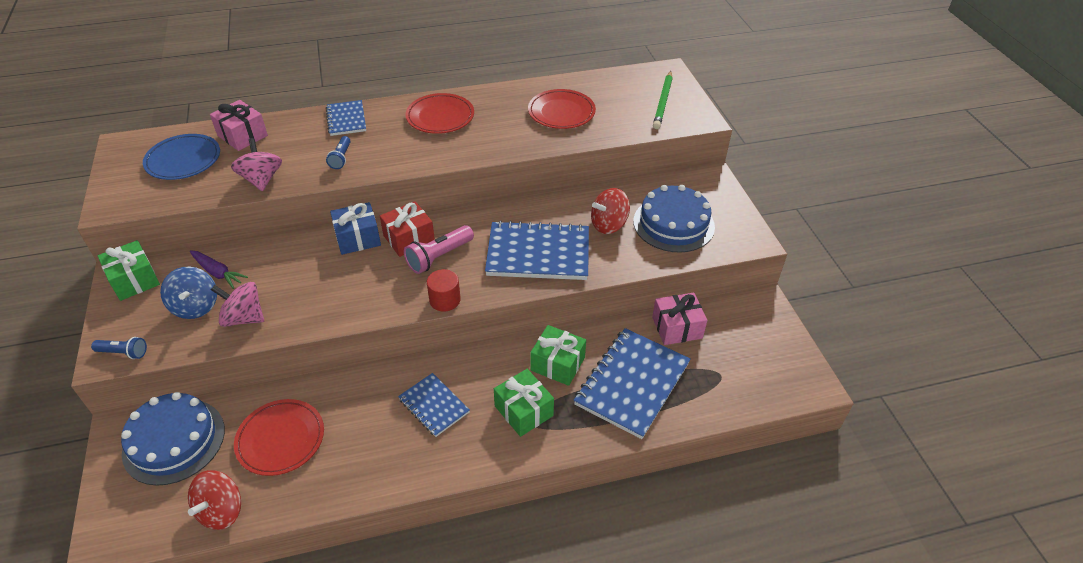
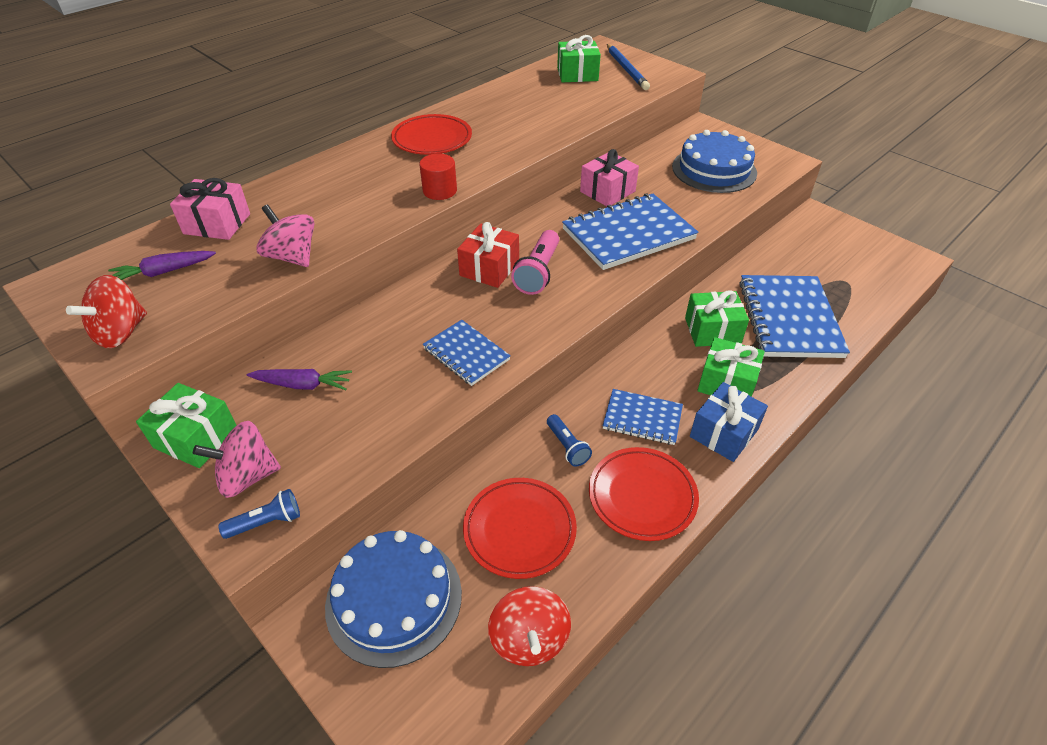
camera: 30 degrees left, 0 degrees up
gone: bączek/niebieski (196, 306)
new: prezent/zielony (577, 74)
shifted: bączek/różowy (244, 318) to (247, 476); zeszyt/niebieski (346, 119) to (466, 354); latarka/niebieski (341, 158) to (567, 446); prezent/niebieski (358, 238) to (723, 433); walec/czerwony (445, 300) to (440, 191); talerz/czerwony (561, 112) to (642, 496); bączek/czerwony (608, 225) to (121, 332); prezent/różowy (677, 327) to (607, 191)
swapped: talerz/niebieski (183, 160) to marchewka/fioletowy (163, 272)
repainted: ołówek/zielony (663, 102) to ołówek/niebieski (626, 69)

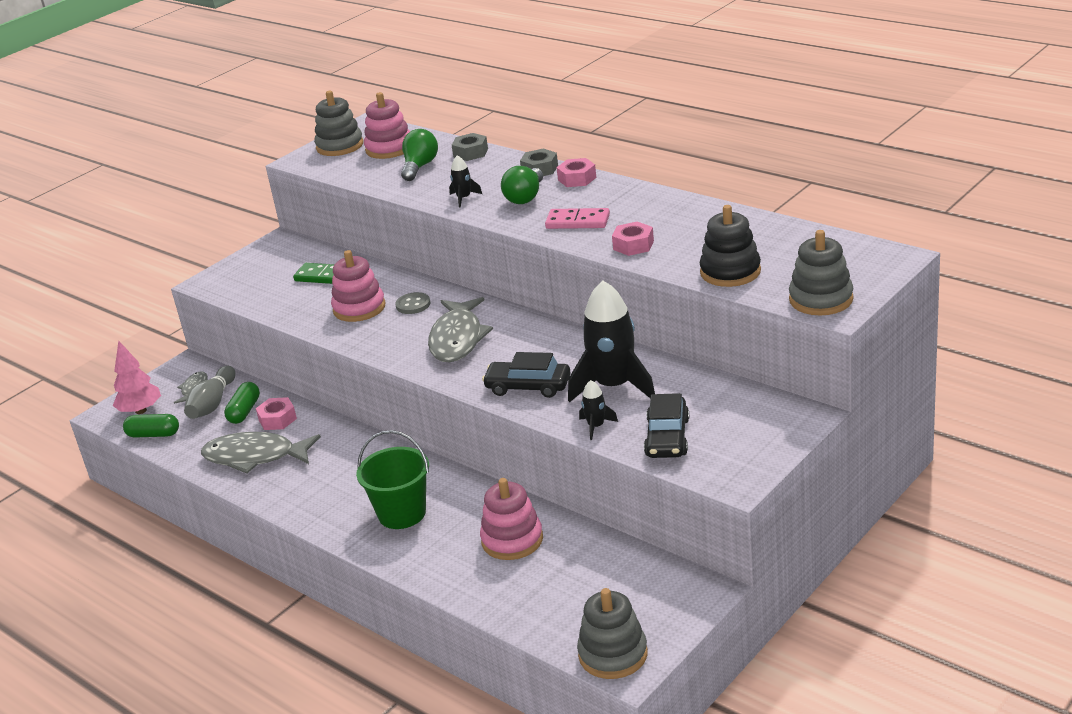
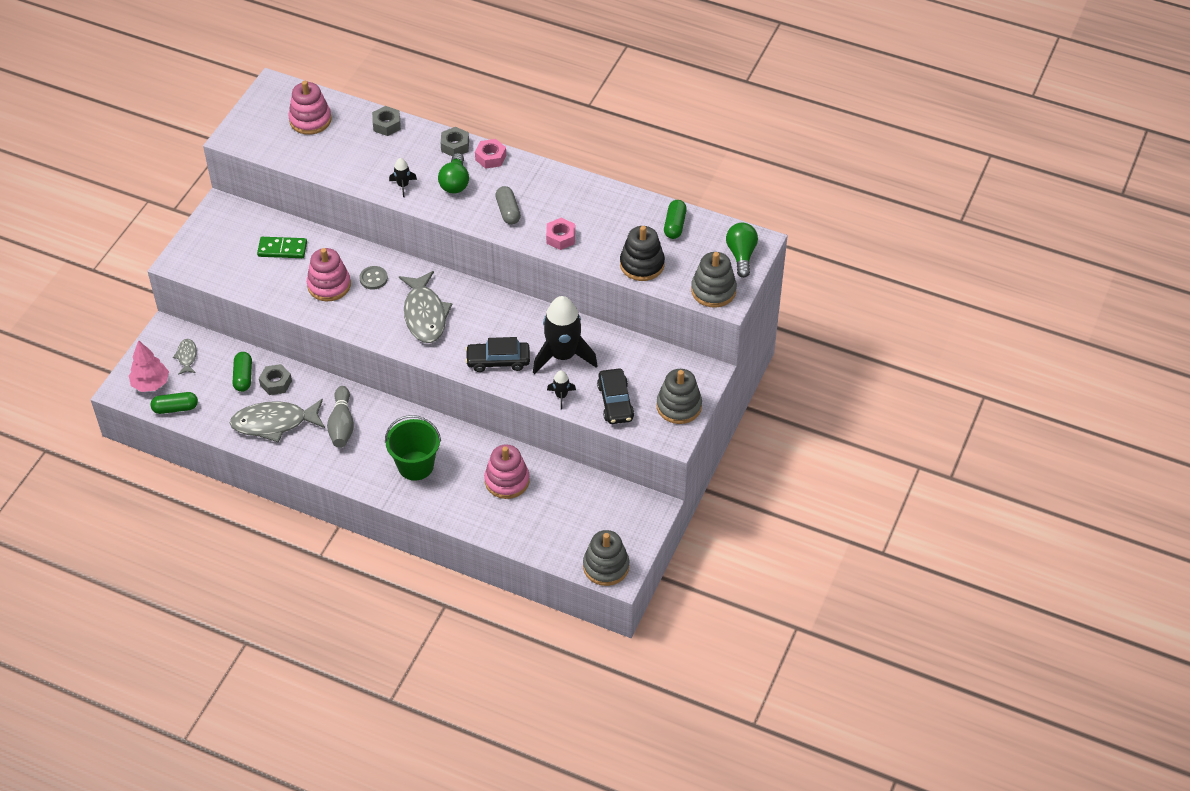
camera: 20 degrees left, 20 degrees up
new: kapsułka/zielony (674, 225)
shifted: kręgiel/szary (212, 404) to (342, 425); zabawka nakładanka/szary (340, 146) to (679, 406); żarówka/zielony (419, 167) to (741, 255)
swapped: kostka domina/różowy (577, 221) to kapsułka/szary (508, 211)
repainted: nakrętka/różowy (277, 419) to nakrętka/szary (276, 383)

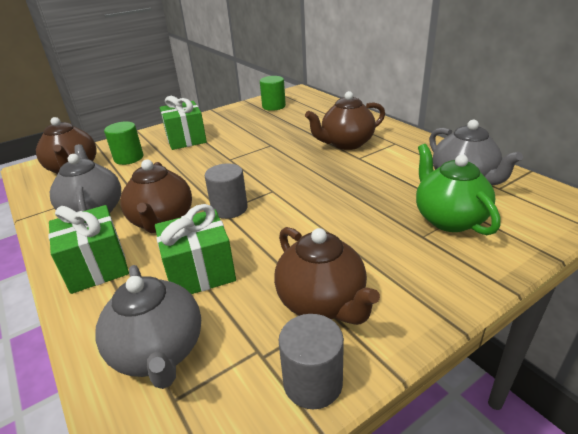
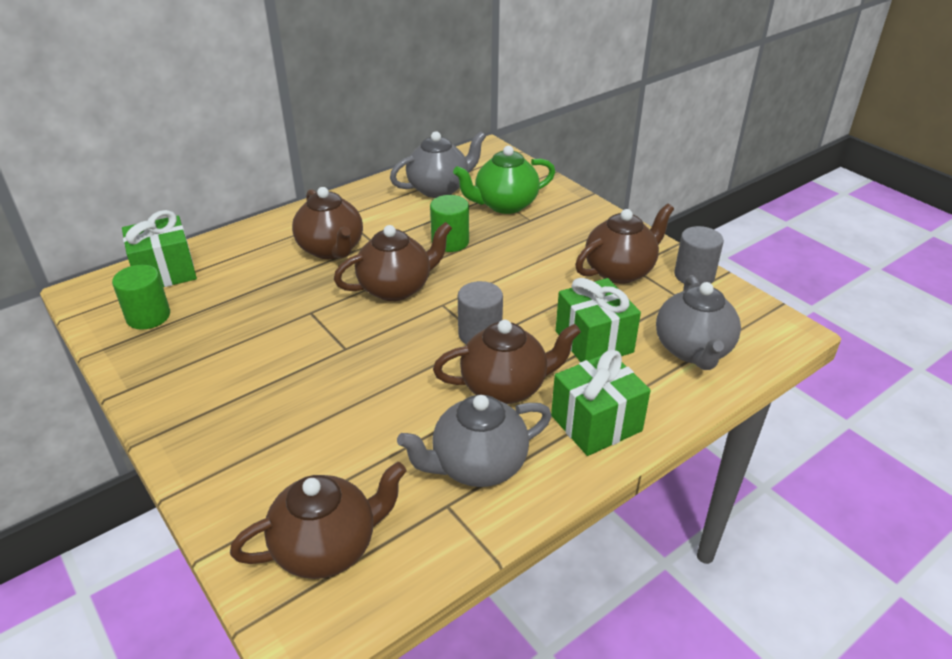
camera: 95 degrees left, 5 degrees up
new: imbryk/brązowy (396, 288)
shifted: walec/zielony (129, 158) to (450, 242); prezent/zielony (186, 139) to (165, 272)
rotated: imbryk/szary (159, 352) = (693, 350) 120 degrees clockwise

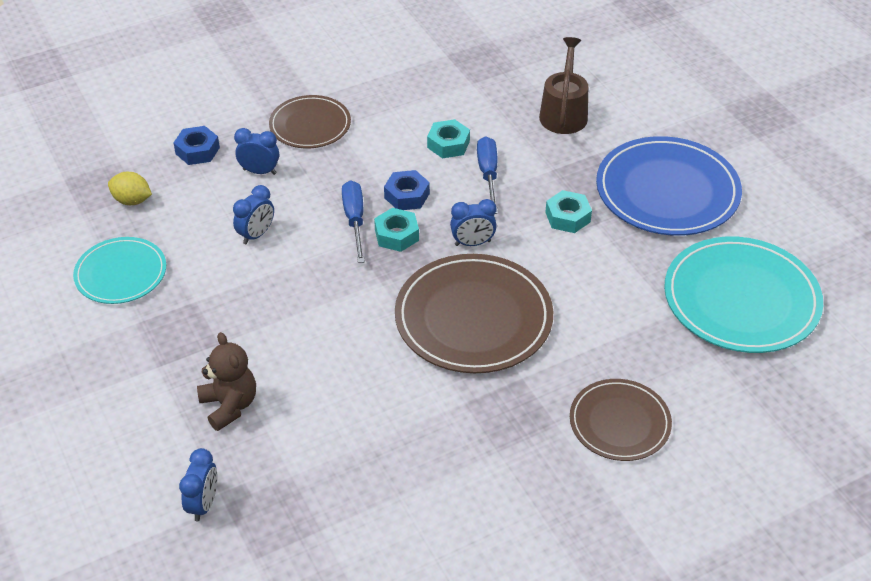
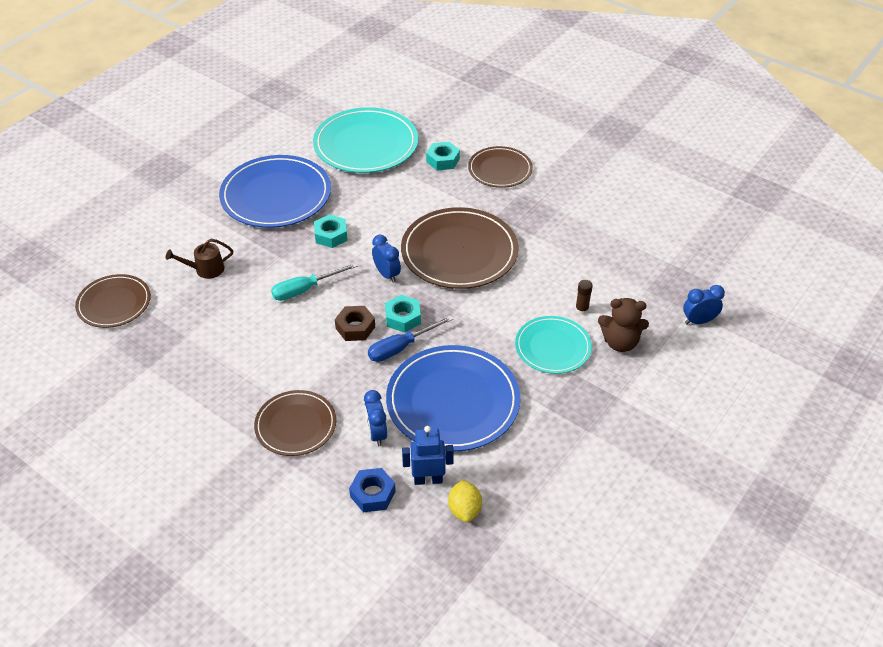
camera: 115 degrees left, 0 degrees up
new: talerz/brązowy (114, 303); robot/niebieski (428, 479); klej w sztyfcie/brązowy (581, 309)
shifted: talerz/turkusowy (121, 273) to (553, 347); nakrętka/turkusowy (448, 144) to (443, 160)
swapped: budzik/niebieski (256, 235) to talerz/niebieski (453, 401)
repainted: nakrętka/niebieski (407, 196) to nakrętka/brązowy (355, 327); śrubokręt/niebieski (488, 174) to śrubokręt/turkusowy (305, 289)
rotated: miś/brązowy (229, 405) = (620, 342) 120 degrees counterclockwise
scaled: konewka/brązowy (564, 113) = (205, 269) x0.66

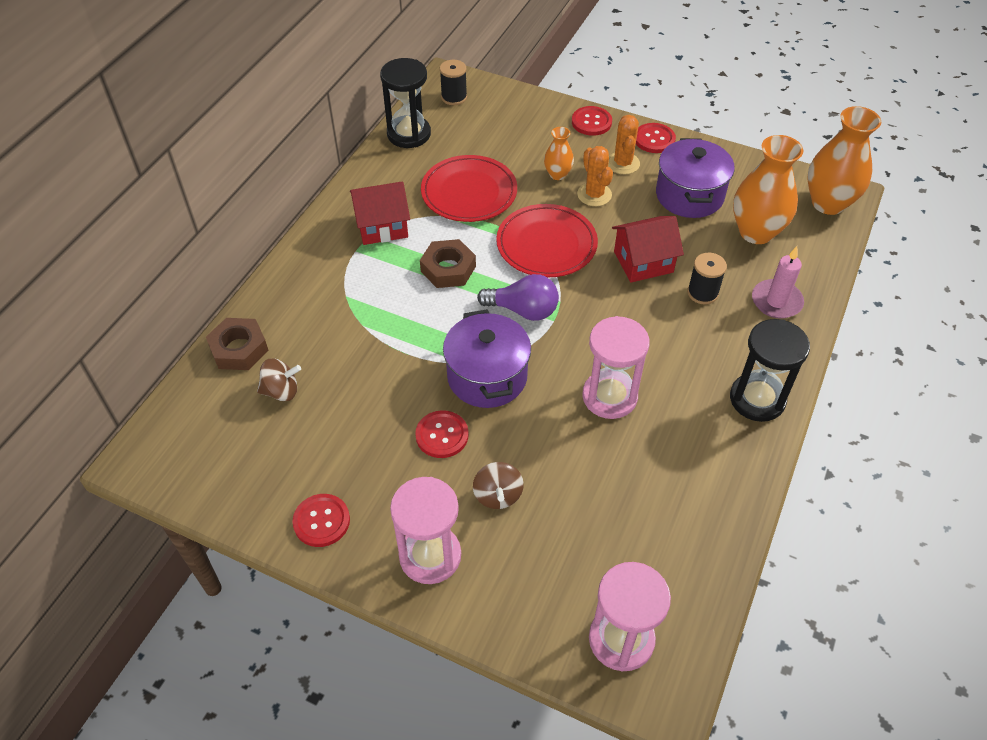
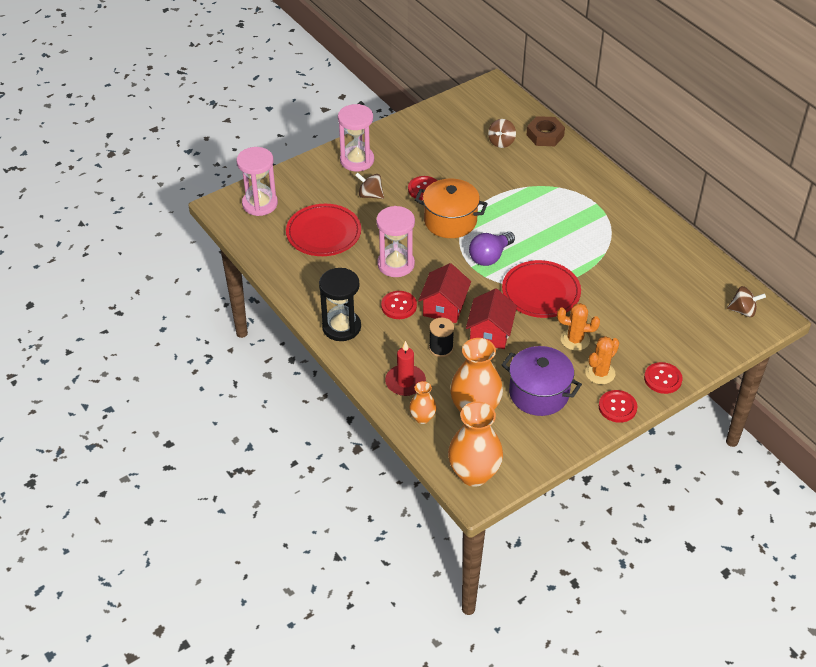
camera: 120 degrees right, 5 degrees down
gone: klepsydra/czarny (409, 134); nakrętka/brązowy (448, 269)
shifted: guzik/czerwony (321, 521) to (399, 306); domek/czerwony (382, 226) to (444, 307); talerz/czerwony (469, 192) to (323, 233); wazon/pomarańczowy (557, 174) to (422, 418)
swapped: szpulka/czarny (454, 97) to bączek/brązowy (743, 311)
repainted: garnek/fioletowy (487, 377) to garnek/pomarańczowy (450, 221); świeca/różowy (776, 301) to świeca/czerwony (405, 382)
rotated: kaktus/pomarańczowy (623, 163) = (600, 373) 75 degrees counterclockwise

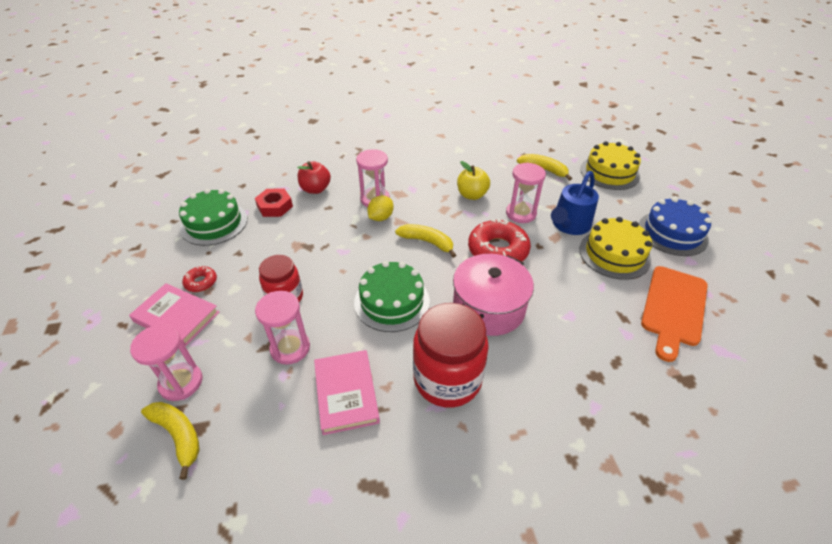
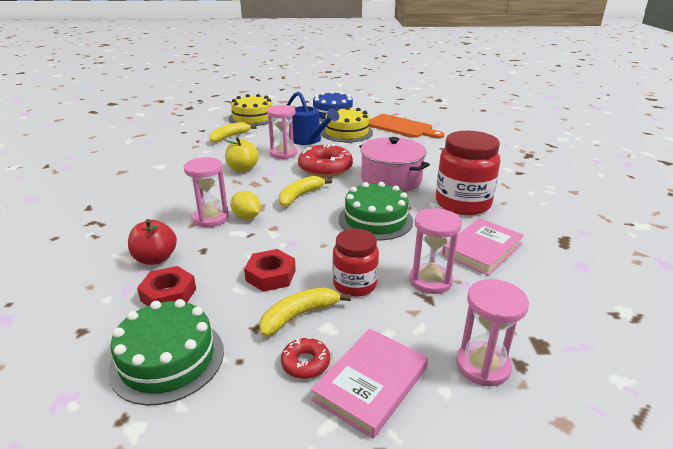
camera: 80 degrees left, 15 degrees down
new: nakrętka/czerwony (271, 275)
shifted: banan/żółty (178, 435) to (299, 315)
rotated: książka/różowy (346, 393) = (482, 249) 45 degrees counterclockwise

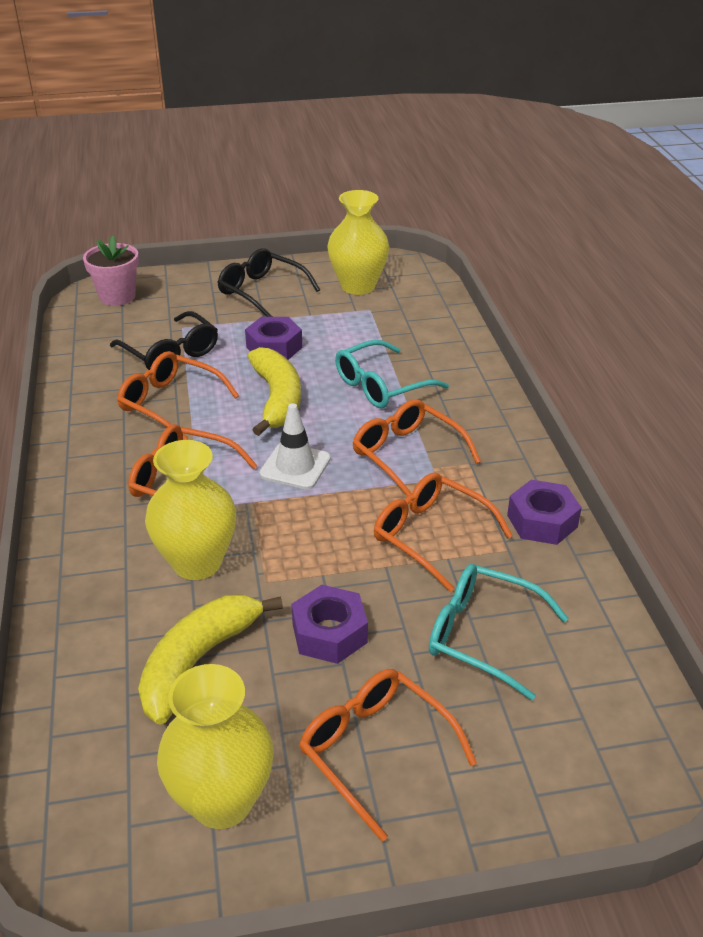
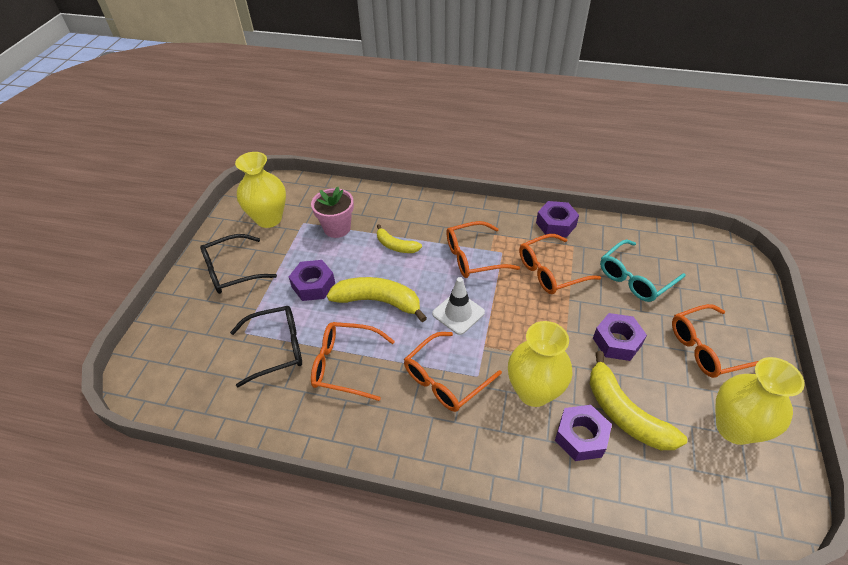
camera: 65 degrees left, 10 degrees up
new: nakrętka/fioletowy (581, 437)
shifted: doniczka/różowy (117, 296) to (337, 228)
swapped: okulary/turkusowy (381, 386) to banan/żółty (396, 246)
rotated: okulary/pomarańczowy (170, 403) = (345, 365) 45 degrees clockwise

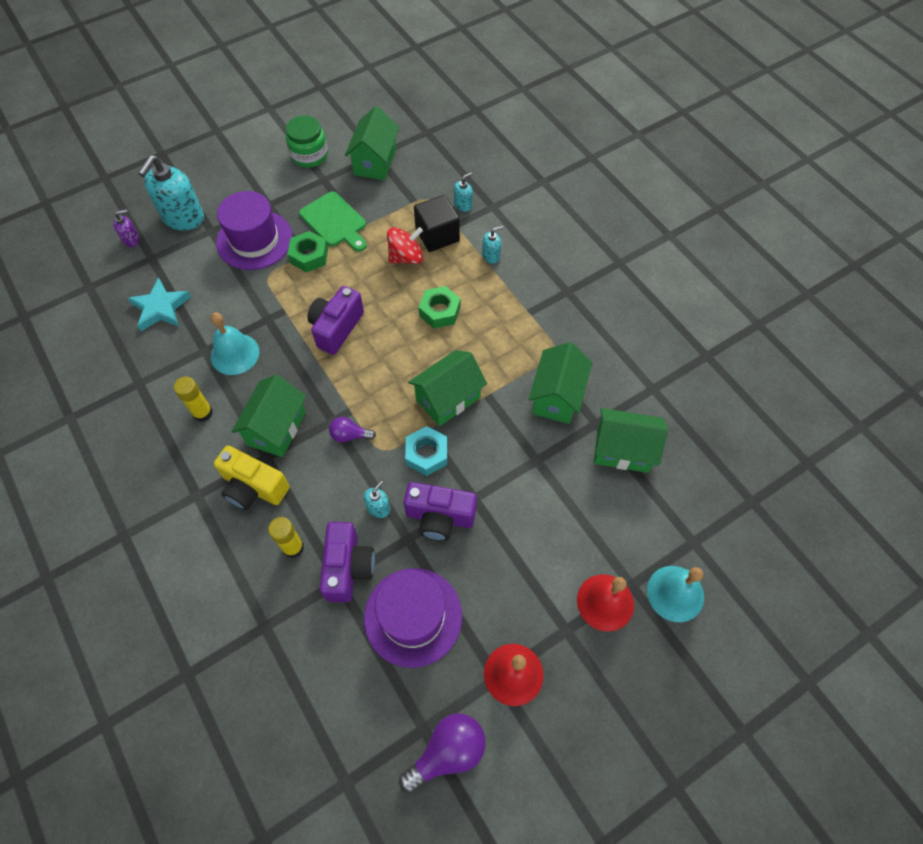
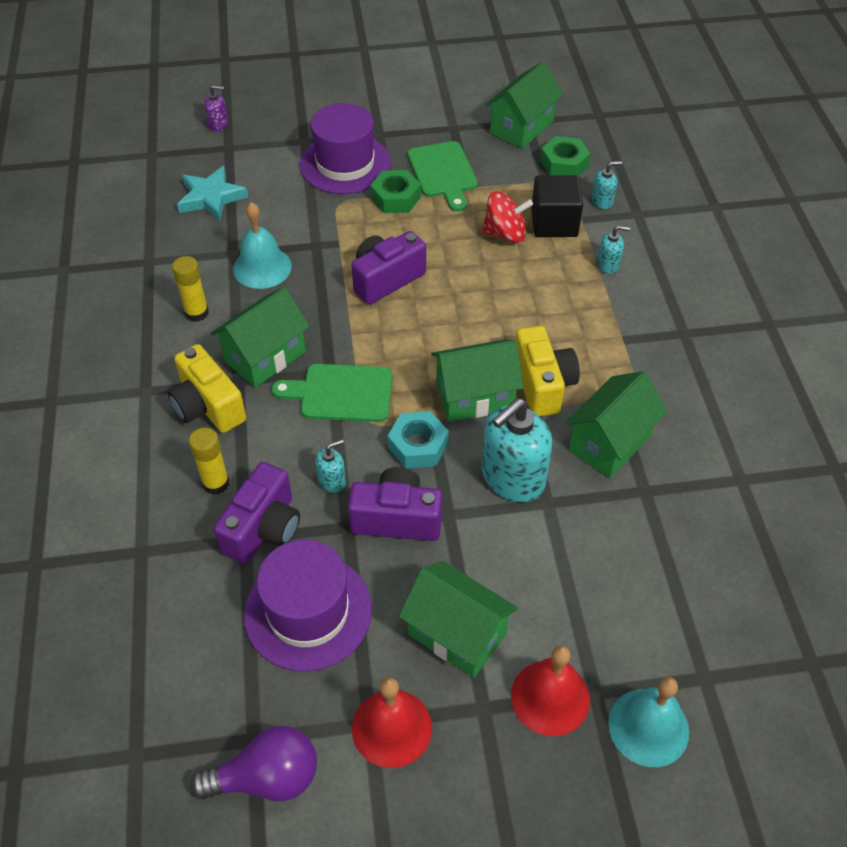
camera: 25 degrees right, 10 degrees down
gone: słoik/zielony (309, 155)
new: aparat fotograficzny/żółty (542, 384)
shifted: dozownik mydła/turkusowy (183, 218) to (512, 477); nakrętka/zielony (439, 311) to (564, 164); domek/zielony (622, 450) to (457, 634)
swapped: żarówka/fioletowy (350, 435) to deska do krojenia/zielony (341, 393)
rotated: aparat fotograficzny/fioletowy (440, 517) = (397, 518) 150 degrees clockwise

